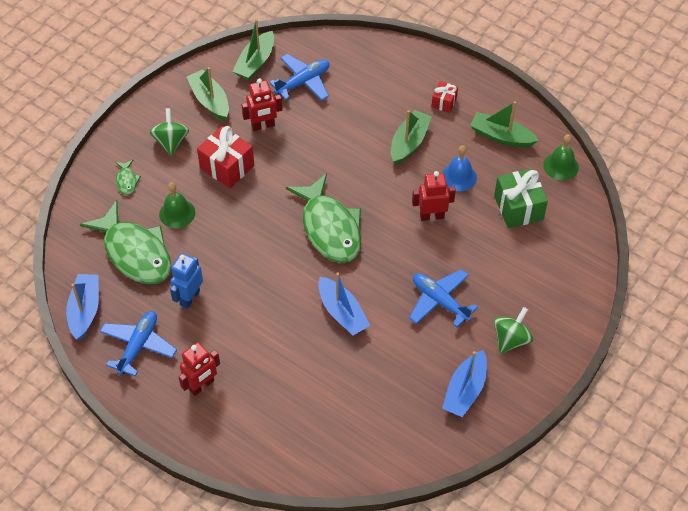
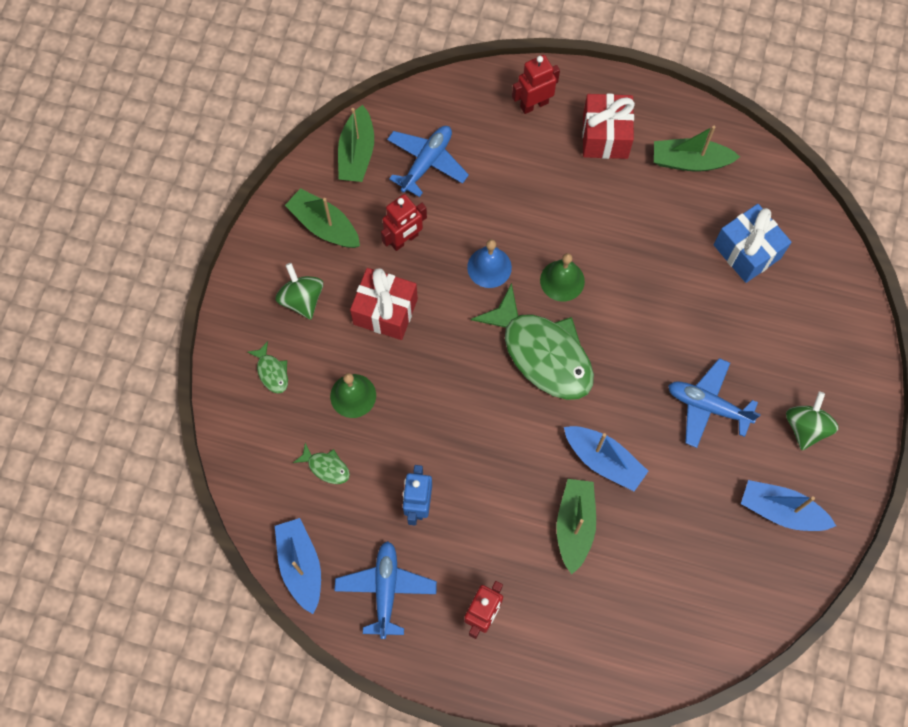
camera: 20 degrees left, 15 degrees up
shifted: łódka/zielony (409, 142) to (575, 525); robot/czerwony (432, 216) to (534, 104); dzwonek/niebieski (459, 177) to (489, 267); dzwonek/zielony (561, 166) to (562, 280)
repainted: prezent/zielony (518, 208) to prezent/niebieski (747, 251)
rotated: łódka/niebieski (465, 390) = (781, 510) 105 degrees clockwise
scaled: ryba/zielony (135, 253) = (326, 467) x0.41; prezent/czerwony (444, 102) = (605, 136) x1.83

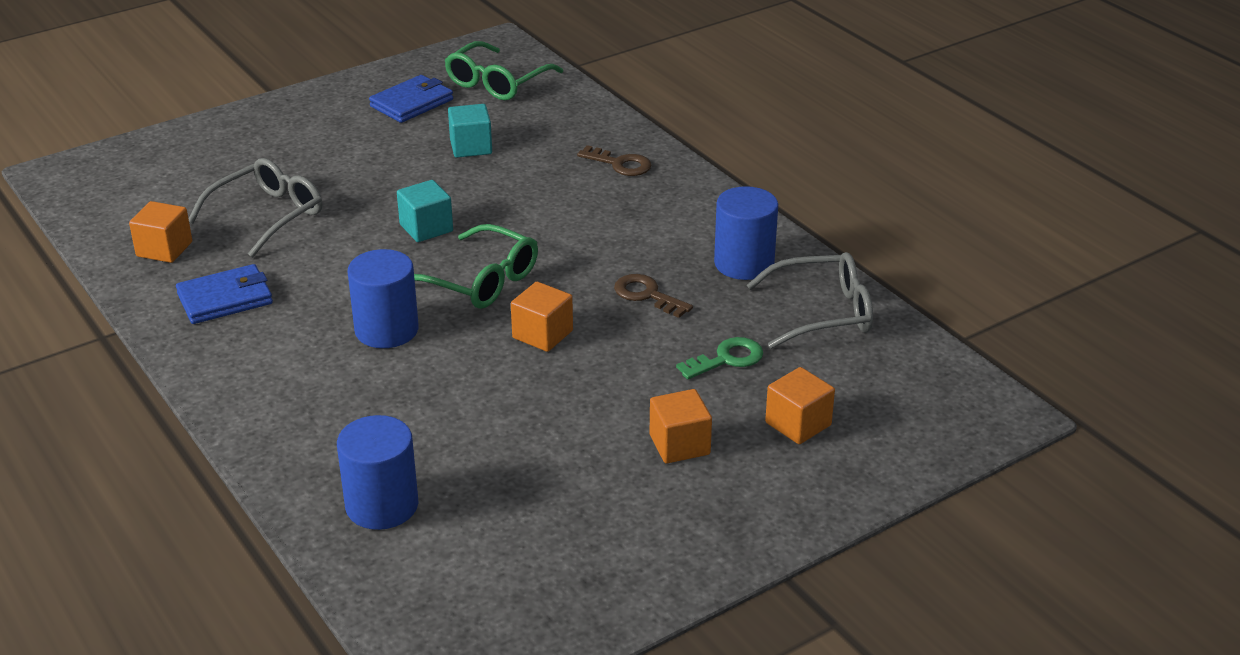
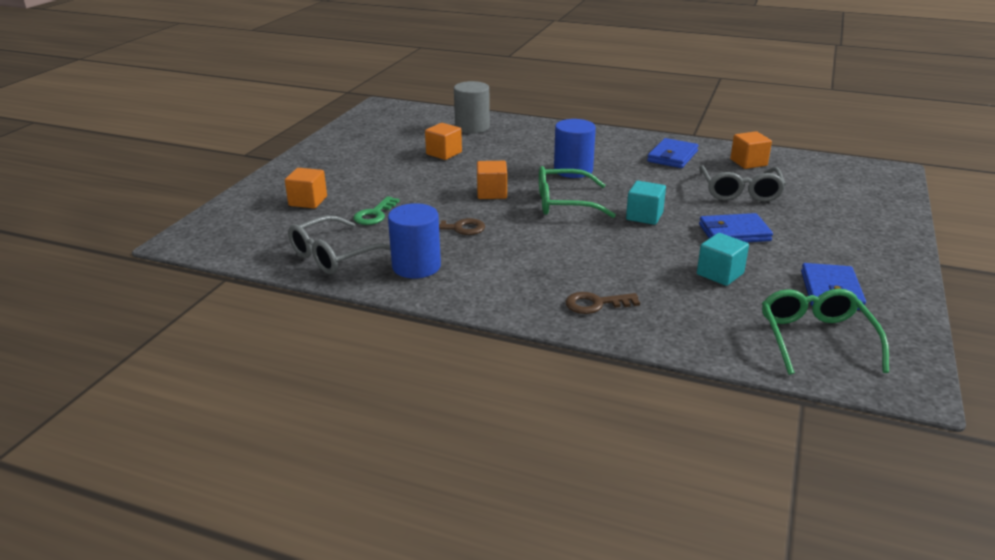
camera: 145 degrees right, 5 degrees down
new: portfel/niebieski (734, 232)
shifted: sześcian/pomarańczowy (679, 445) to (444, 153)
repainted: walec/niebieski (382, 505) to walec/szary (472, 127)

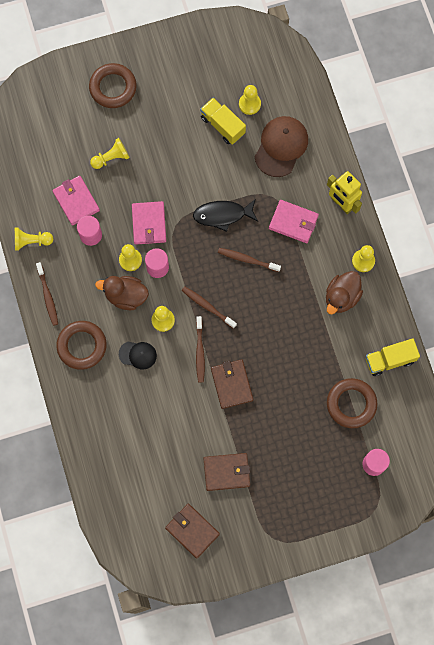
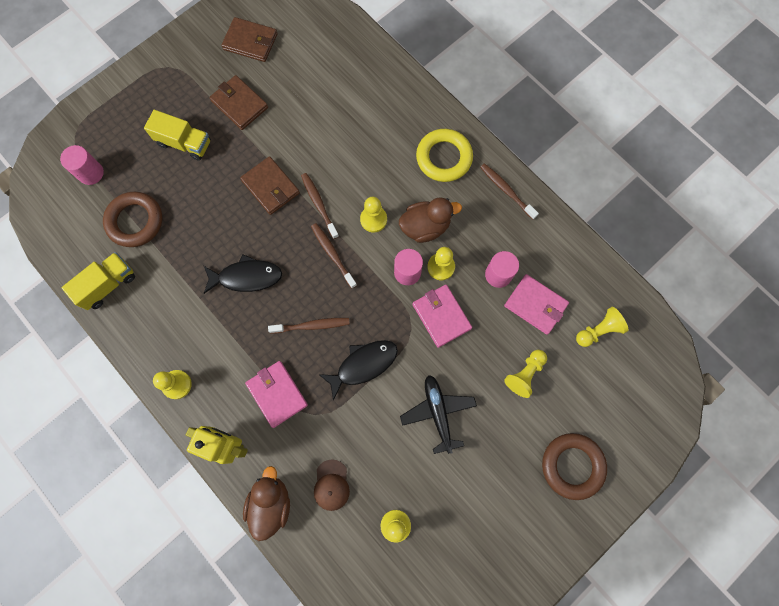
camera: 155 degrees right, 0 degrees up
gone: czapka/czarny (138, 355)
new: ryba/czarny (246, 277); samolot/czarny (438, 413)
shifted: pionek/żółty (31, 241) to (598, 330); ciężarówka/żółty (222, 125) to (184, 143); kaczka/brązowy (341, 297) to (271, 503)
repainted: pierścień/brązowy (82, 346) to pierścień/żółty (444, 158)
rotated: szczoteczka do zębów/brązowy (207, 306) = (332, 254) 135 degrees counterclockwise; portfel/brązowy (226, 472) = (239, 104) 75 degrees clockwise; portfel/różowy (293, 222) = (277, 394) 60 degrees clockwise
scaled: czapka/brązowy (281, 147) = (331, 485) x0.56

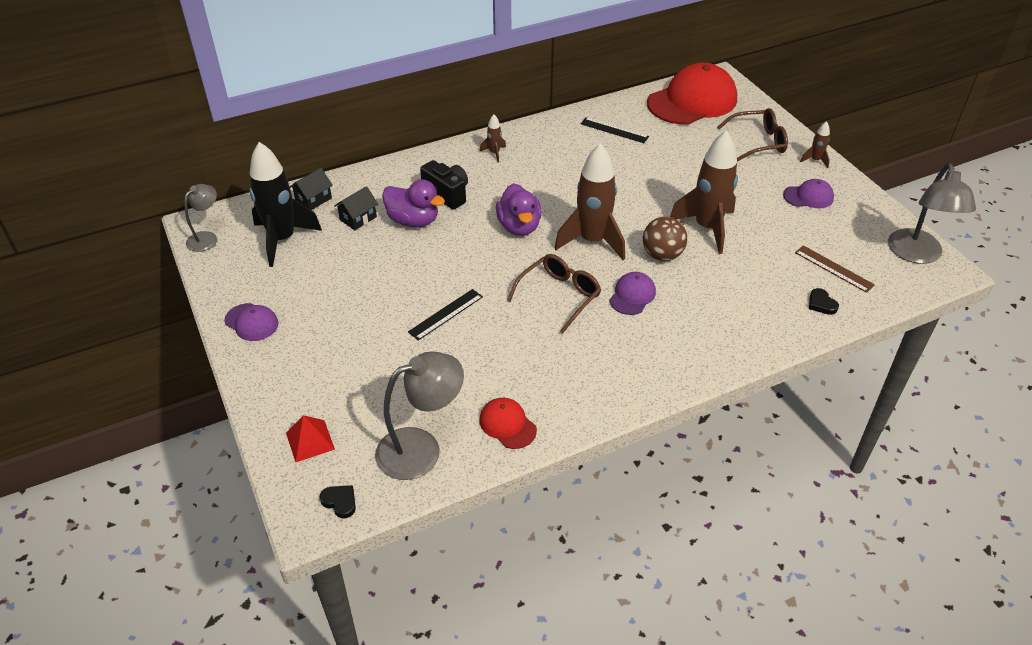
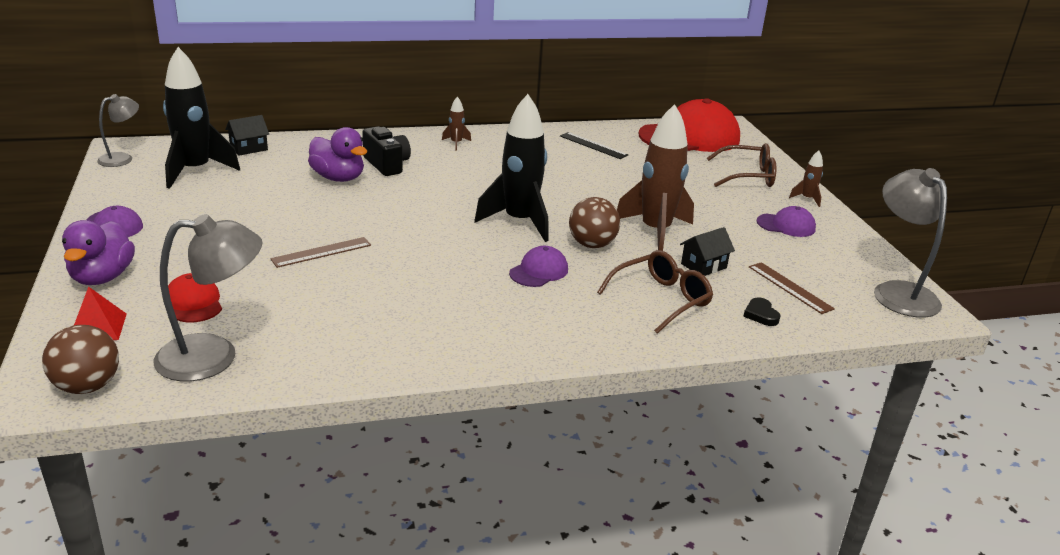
camera: 10 degrees right, 15 degrees down
shifted: domek/czarny (358, 218) to (703, 266); czapka/czerwony (507, 424) to (194, 303); kaczka/fioletowy (519, 226) to (102, 277); okulary/brązowy (559, 295) to (661, 299)
swapped: serce/czarny (340, 502) to piłka/brązowy (87, 386)
repainted: linijka/czarny (446, 314) to linijka/brązowy (321, 252); rakieta/brązowy (592, 241) to rakieta/czarny (519, 222)
rotated: lampka/szary (917, 254) = (898, 292) 150 degrees clockwise

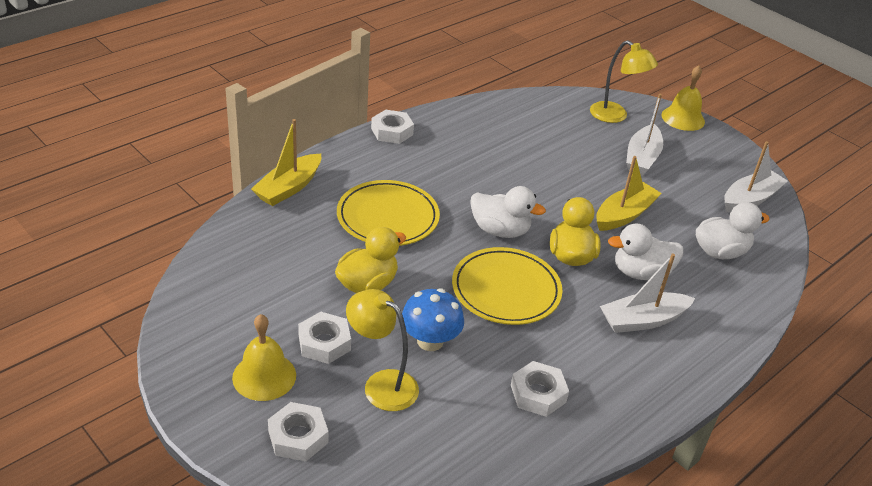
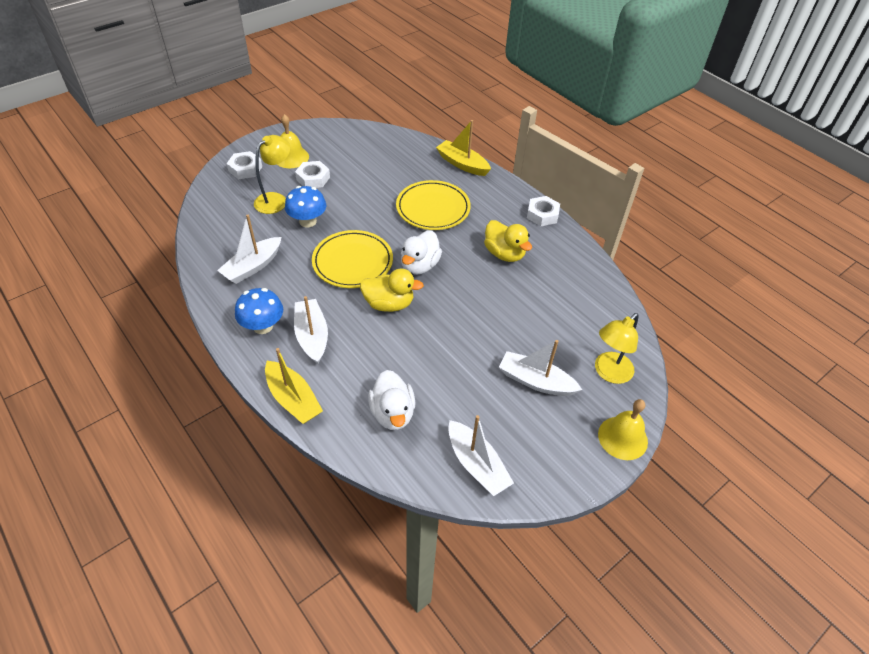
camera: 95 degrees right, 10 degrees up
gone: kaczka/biały (641, 273)
new: grzyb/niebieski (263, 326)
shifted: kaczka/żółty (367, 284) to (504, 254); łódka/żółty (624, 215) to (293, 399)
swapped: nakrętka/biały (538, 394) to łódka/biały (252, 267)

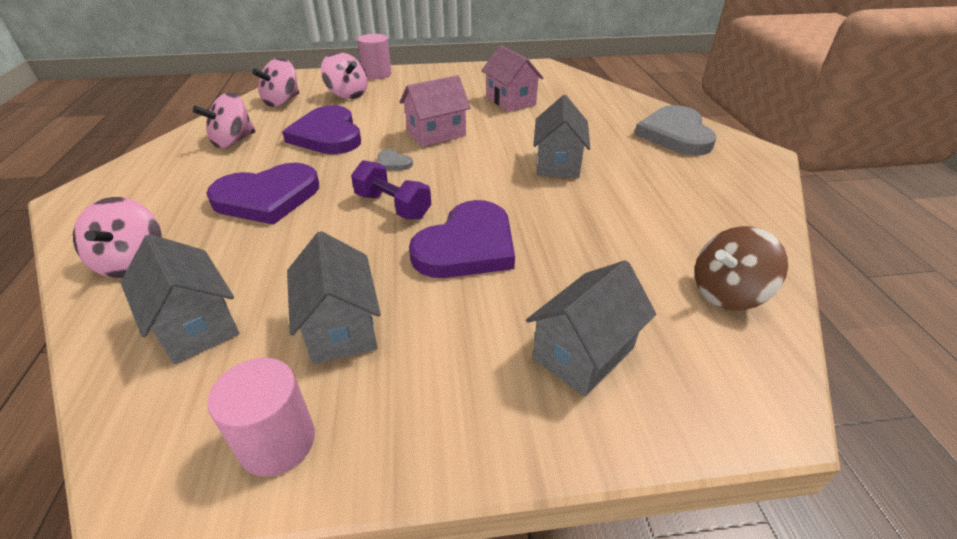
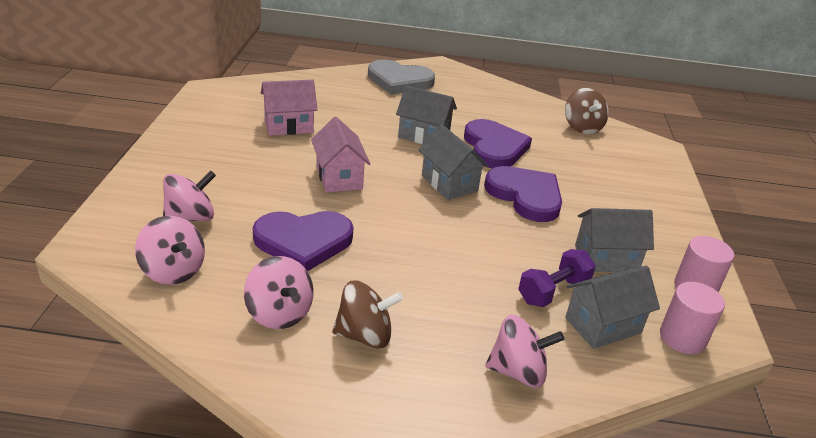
camera: 80 degrees left, 5 degrees down
gone: serce/szary (393, 163)
new: bączek/brązowy (365, 335)
shifted: serce/fioletowy (267, 197) to (494, 147); hantel/fioletowy (393, 206) to (553, 291); walec/różowy (377, 74) to (682, 338); domek/szary (583, 353) to (449, 183)

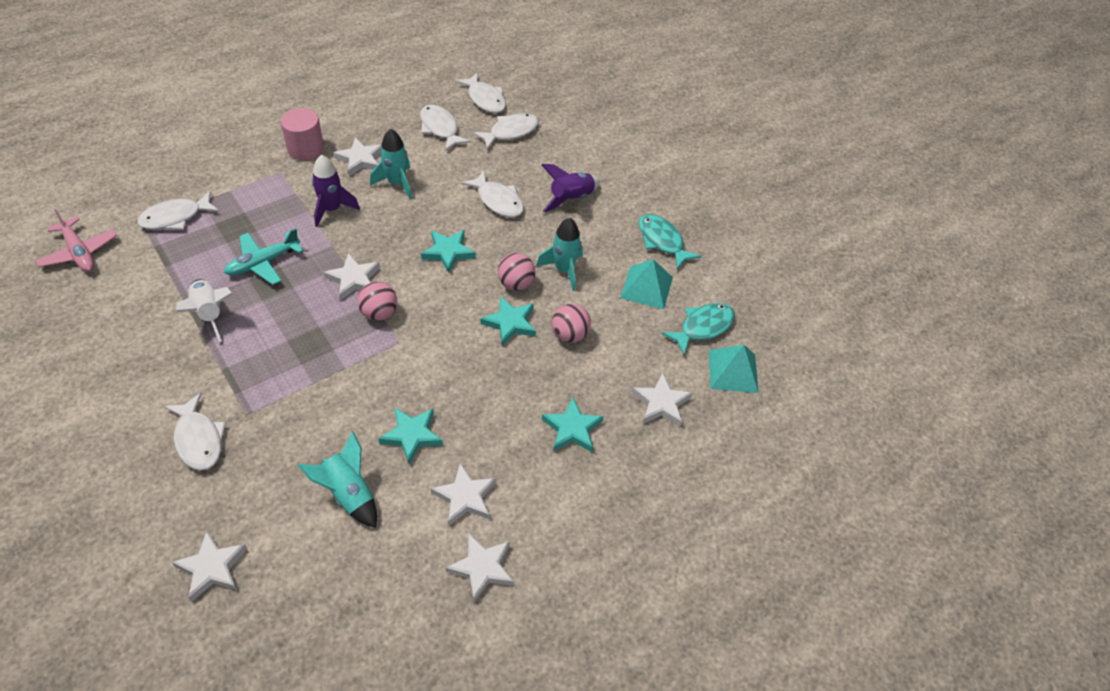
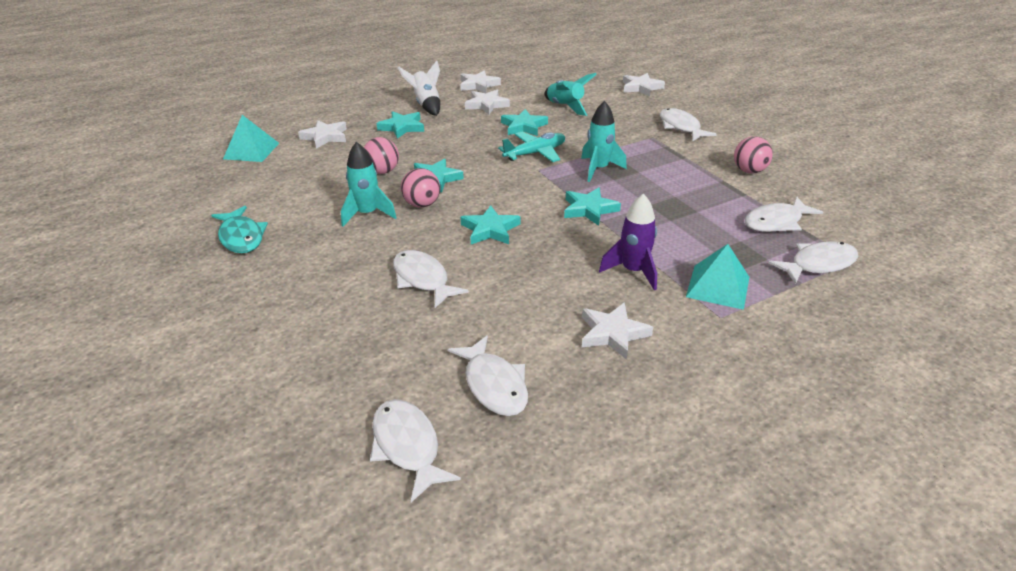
camera: 170 degrees left, 15 degrees down
gone: samolot/różowy (79, 252); walec/różowy (305, 148); rakieta/fioletowy (571, 199); ryba/turkusowy (703, 327)
shifted: rakieta/biały (210, 314) to (426, 105); samolot/turkusowy (263, 263) to (535, 153); piłka/różowy (379, 313) to (749, 171); rakieta/turkusowy (396, 183) to (599, 169); ryba/biały (510, 132) to (776, 222); piramida/turkusowy (646, 287) to (718, 286)
repainted: gwiazda/biały (354, 279) to gwiazda/turkusowy (589, 209)

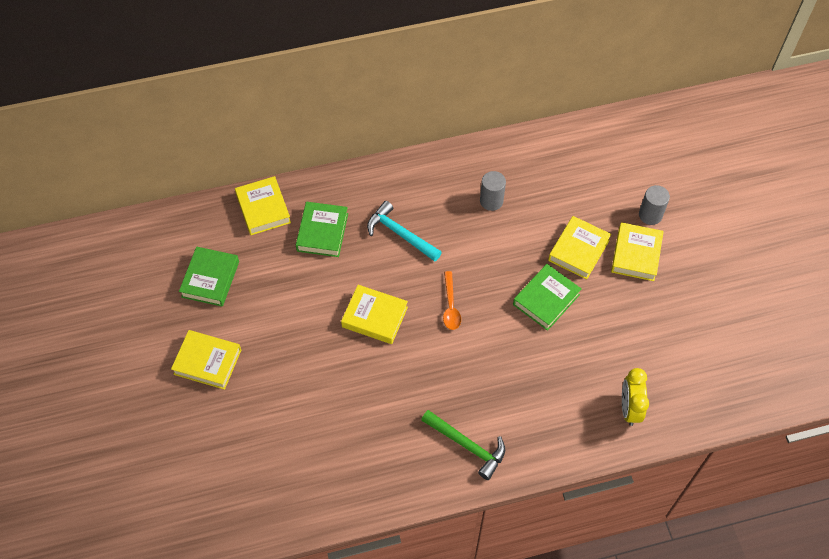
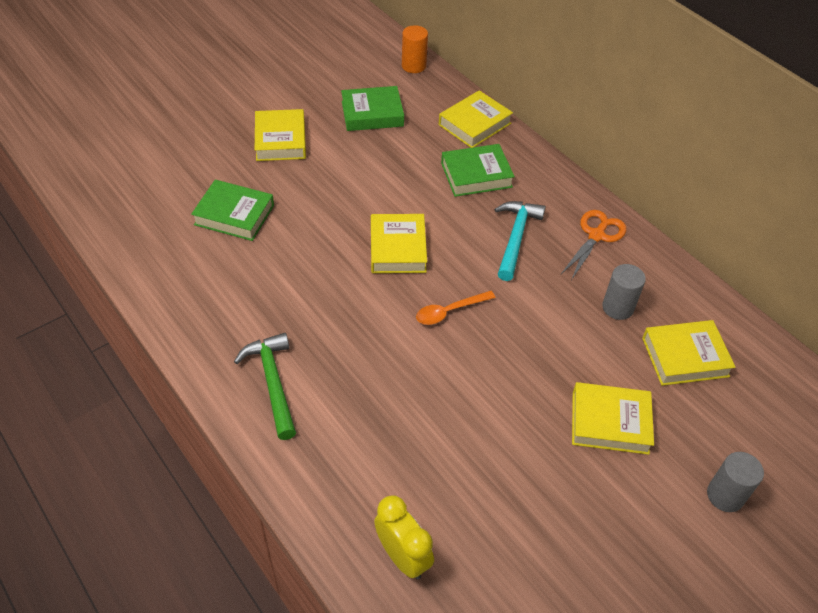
camera: 65 degrees right, 10 degrees down
new: walec/pomarańczowy (413, 66); nożyczki/pomarańczowy (596, 236)
shifted: książka/zielony (546, 299) to (234, 215); książka/żółty (636, 254) to (685, 357)
rotated: młotek/zielony (467, 445) = (273, 383) 150 degrees clockwise; budzik/żółty (629, 408) = (402, 557) 75 degrees clockwise

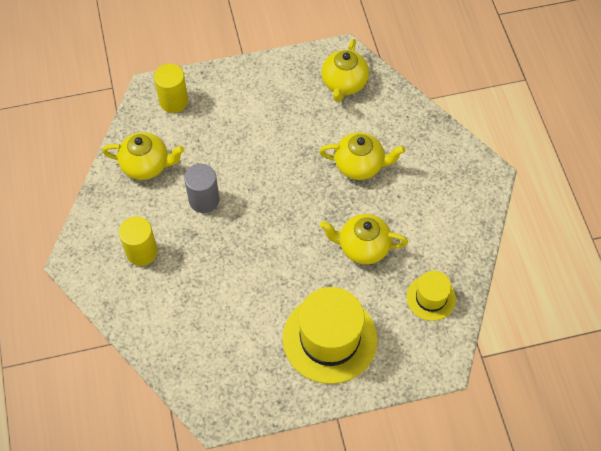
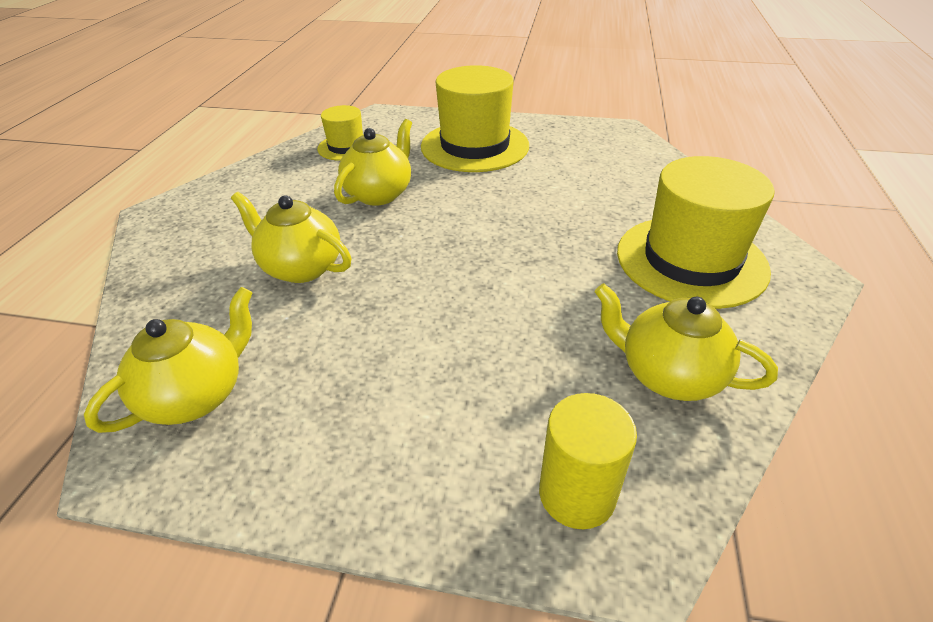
camera: 155 degrees left, 20 degrees down
gone: walec/szary (204, 200)
swapped: walec/żółty (142, 252) to kapelusz/żółty (691, 260)
rotated: imbryk/żółty (363, 247) = (379, 194) 90 degrees counterclockwise

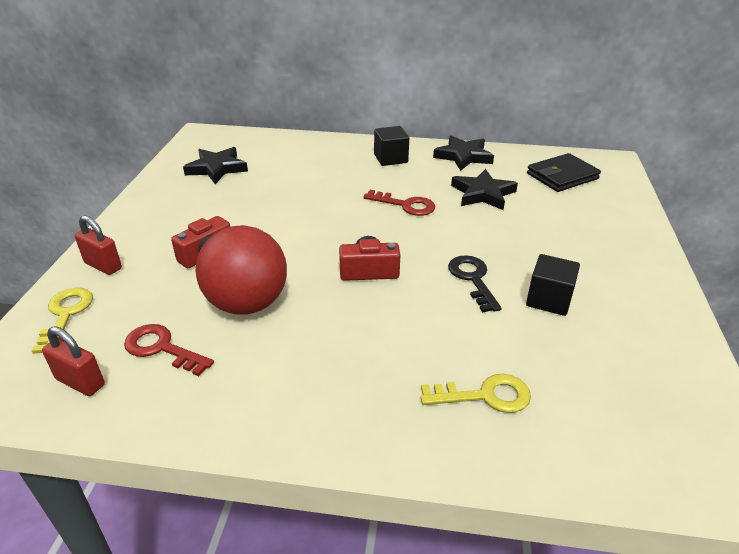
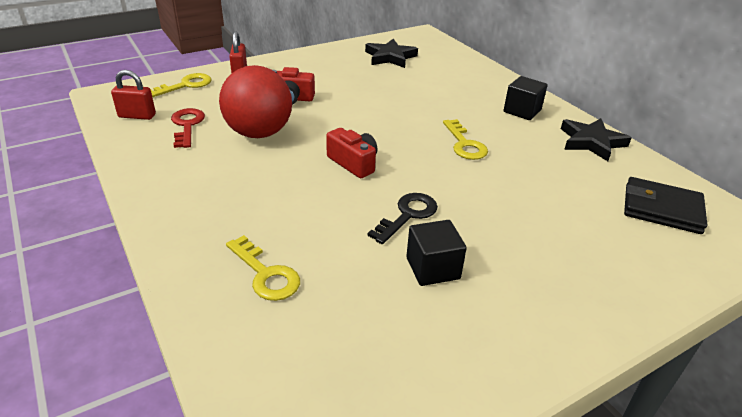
camera: 50 degrees right, 0 degrees up
gone: gwiazda/czarny (482, 194)
repainted: klucz/czerwony (405, 205) to klucz/żółty (464, 144)
rotated: kłódka/czerwony (80, 382) = (137, 116) 75 degrees counterclockwise

